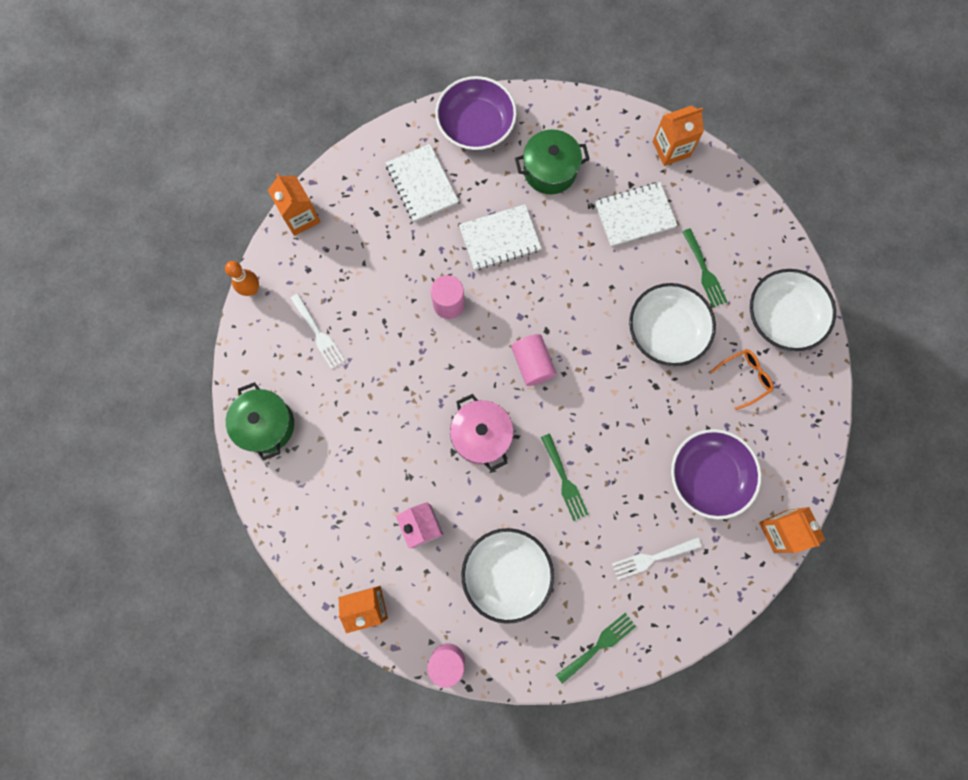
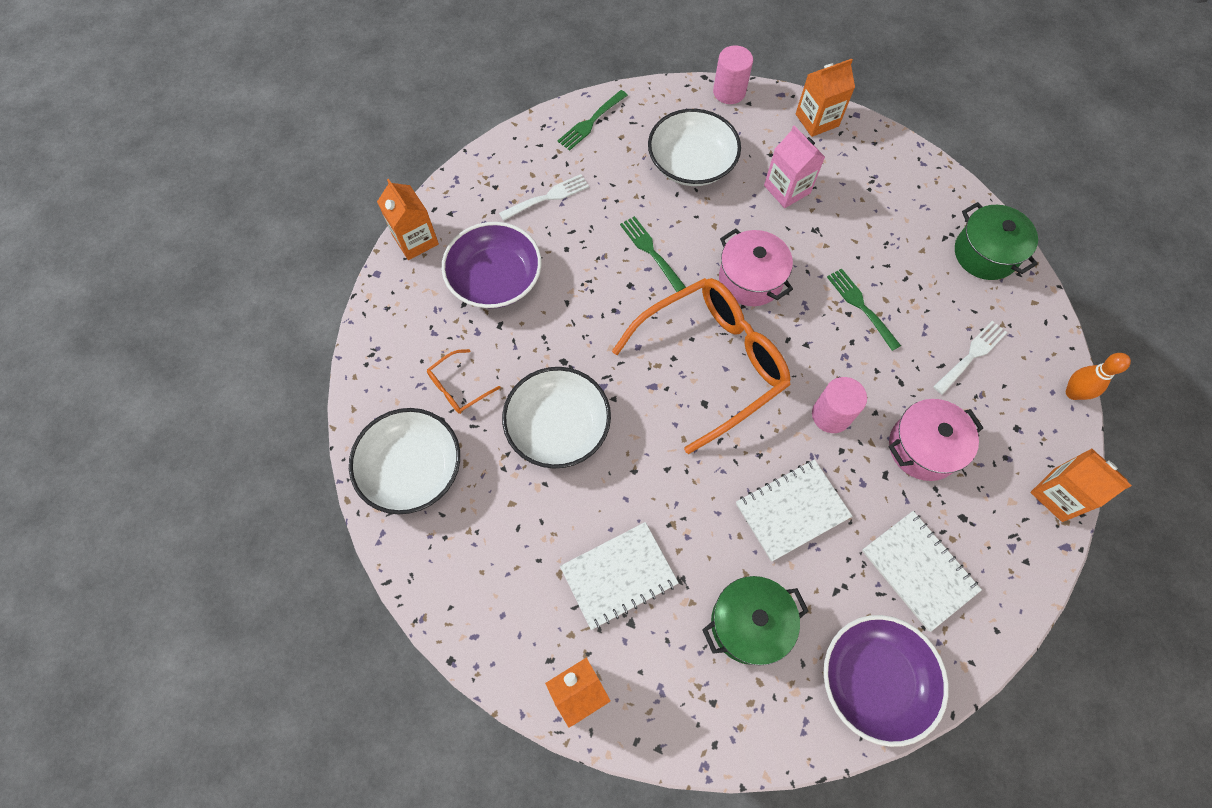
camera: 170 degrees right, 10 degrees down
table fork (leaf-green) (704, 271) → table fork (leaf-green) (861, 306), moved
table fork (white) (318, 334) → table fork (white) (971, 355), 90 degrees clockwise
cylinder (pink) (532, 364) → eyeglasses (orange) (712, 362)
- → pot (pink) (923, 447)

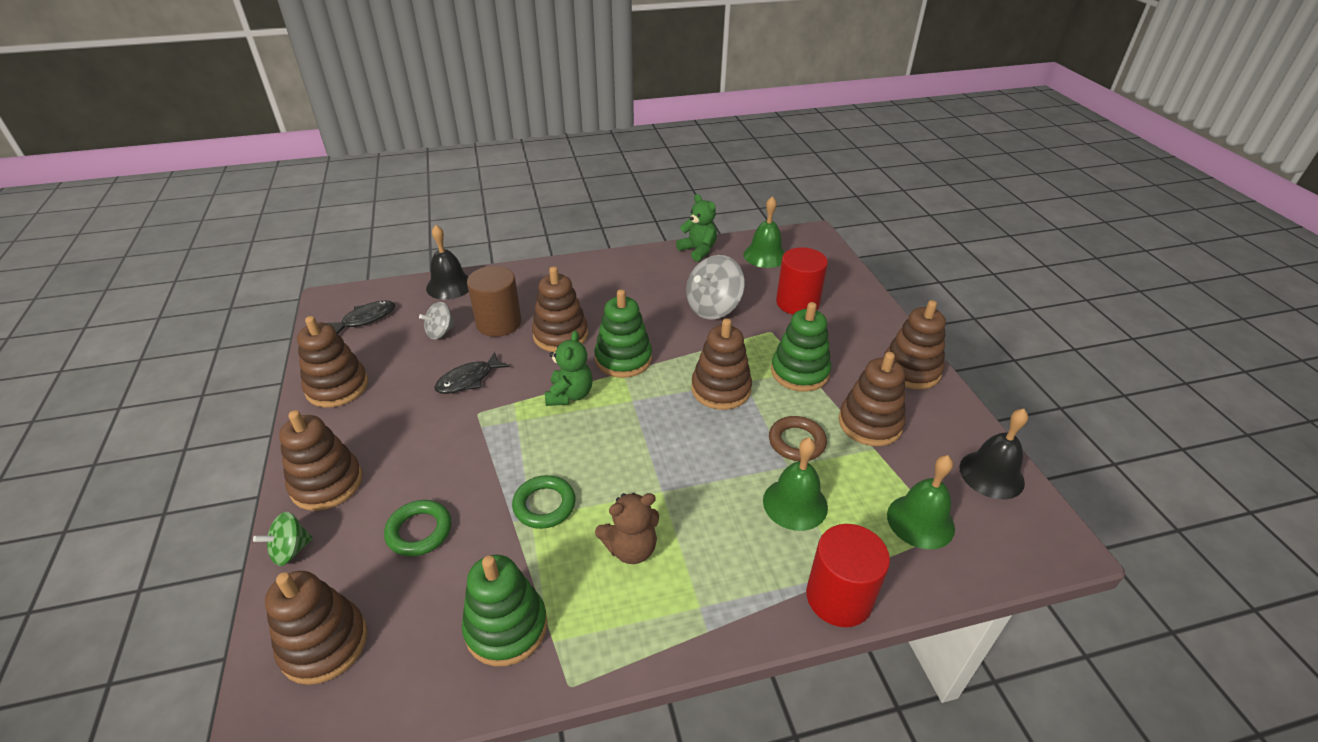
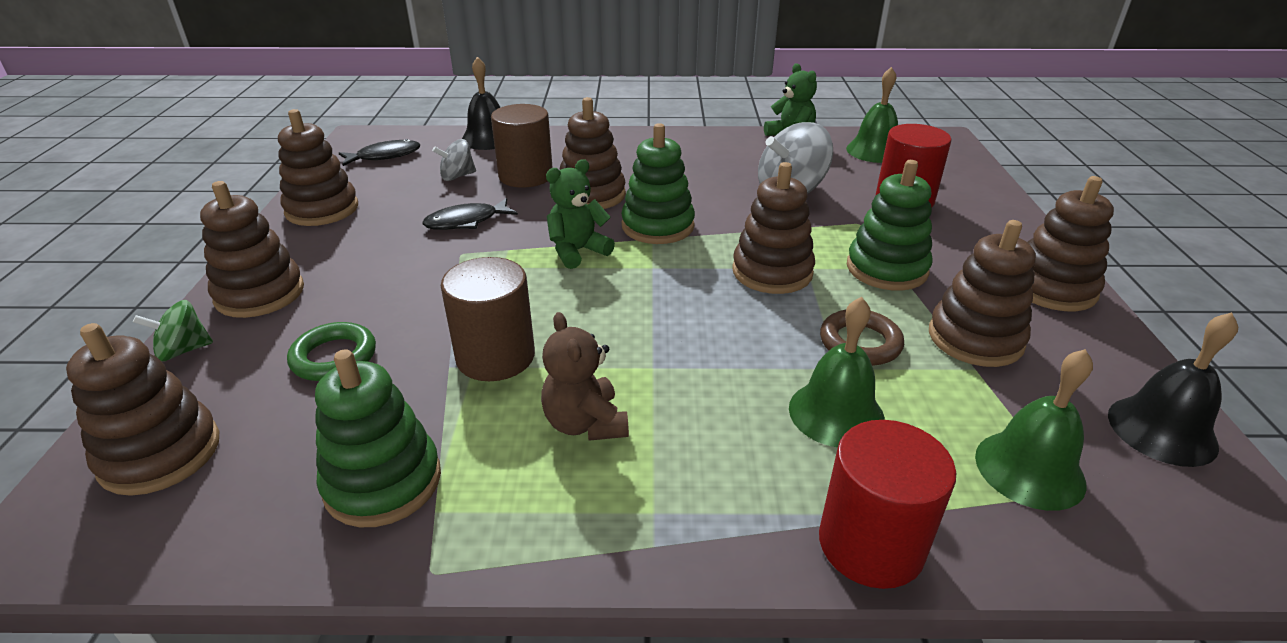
camera: 15 degrees right, 5 degrees down
teddy bear (leaf-green) (570, 395) → teddy bear (leaf-green) (577, 251), 150 degrees counterclockwise
ring (leaf-green) (544, 505) → cylinder (brown) (495, 356)
teddy bear (brown) (631, 548) → teddy bear (brown) (585, 423), 75 degrees clockwise

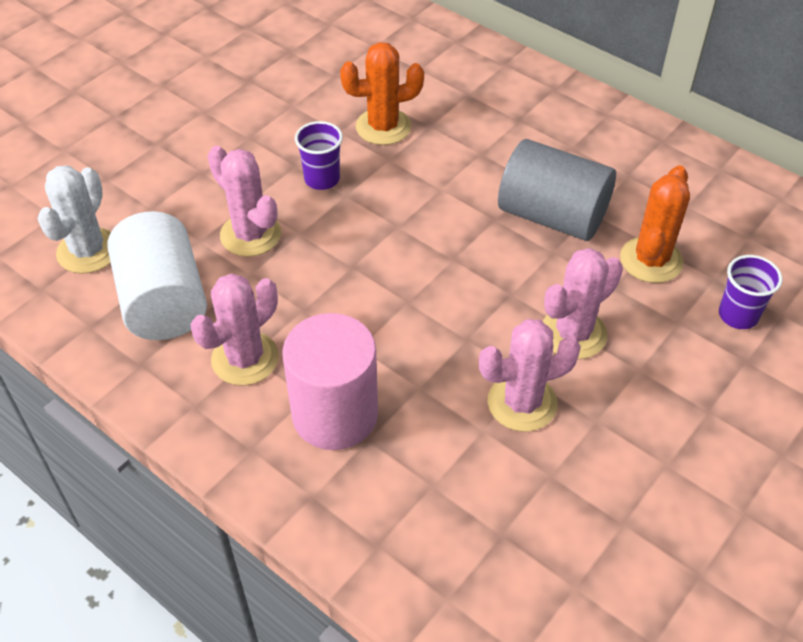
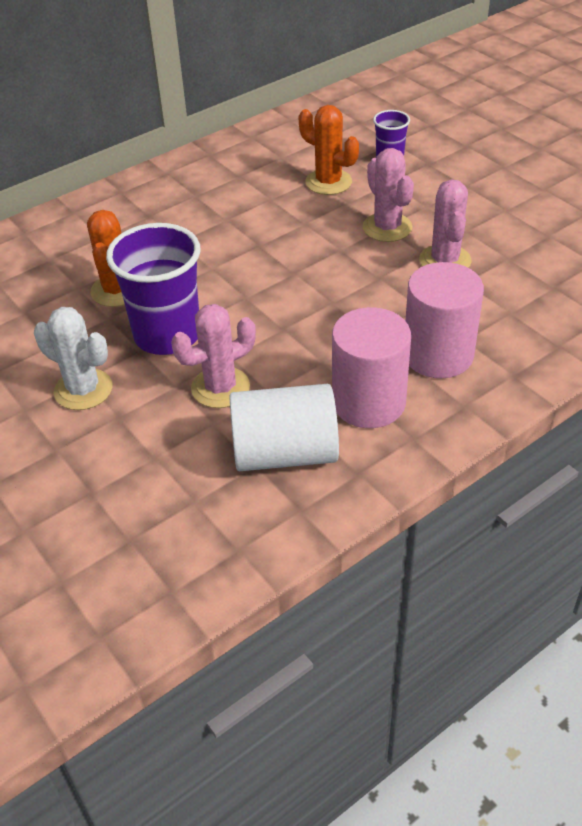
camera: 75 degrees left, 5 degrees down
tumbler (royal purple) (322, 179) → tumbler (royal purple) (167, 335), x1.98
cylinder (grey) (552, 216) → -
cactus (white) (88, 251) → cactus (white) (83, 390), moved
cactus (pink) (245, 358) → cylinder (pink) (368, 402)

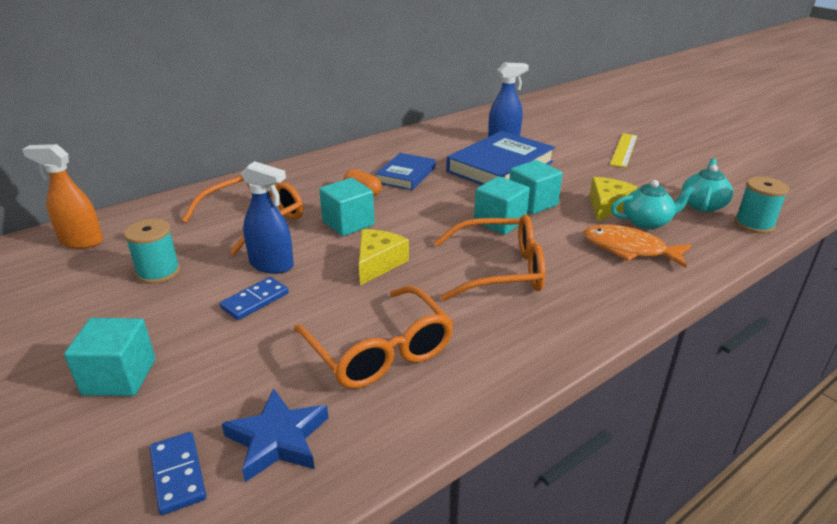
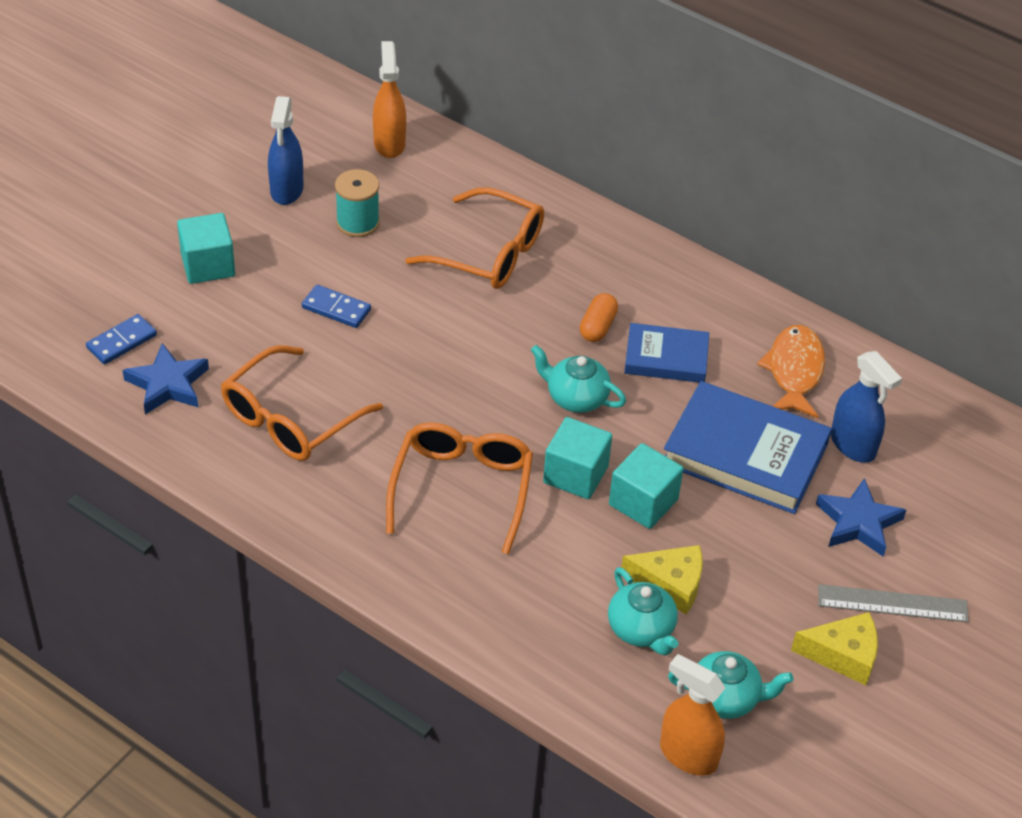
camera: 70 degrees right, 15 degrees up
measuring stick (bright yellow) (624, 150) → measuring stick (grey) (892, 603)
spray bottle (cobalt) (272, 265) → spray bottle (cobalt) (286, 190), moved
reel of thread (teal) (754, 224) → spray bottle (orange) (688, 755)
block (teal) (348, 223) → -
eyeglasses (orange) (500, 270) → eyeglasses (orange) (462, 489), 150 degrees counterclockwise
fish figure (orange) (629, 249) → fish figure (orange) (794, 371), moved
cheese wedge (bright yellow) (378, 263) → cheese wedge (bright yellow) (843, 655), moved
- → china teapot (teal) (576, 398)
- → star (cobalt) (858, 522)

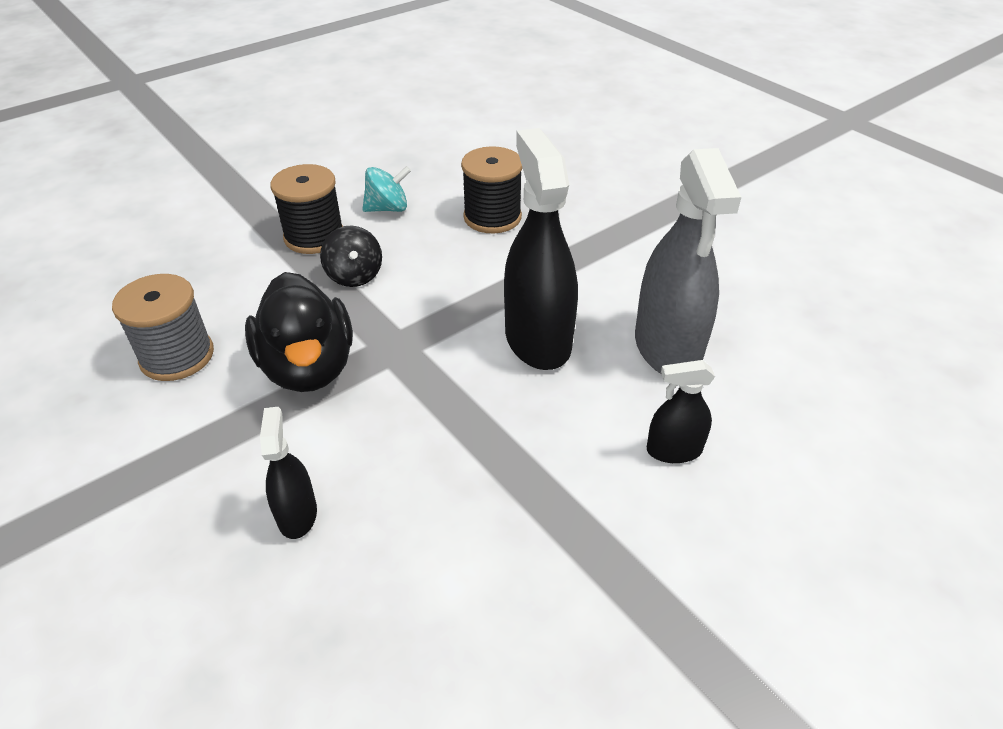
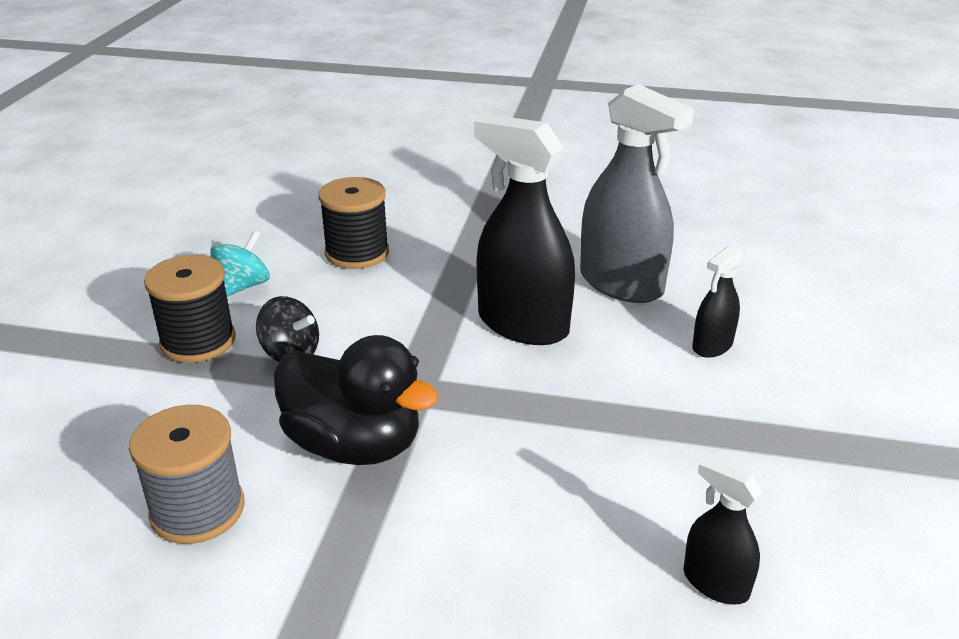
camera: 40 degrees left, 10 degrees down
spray bottle (ebony) (297, 514) → spray bottle (ebony) (715, 583), moved

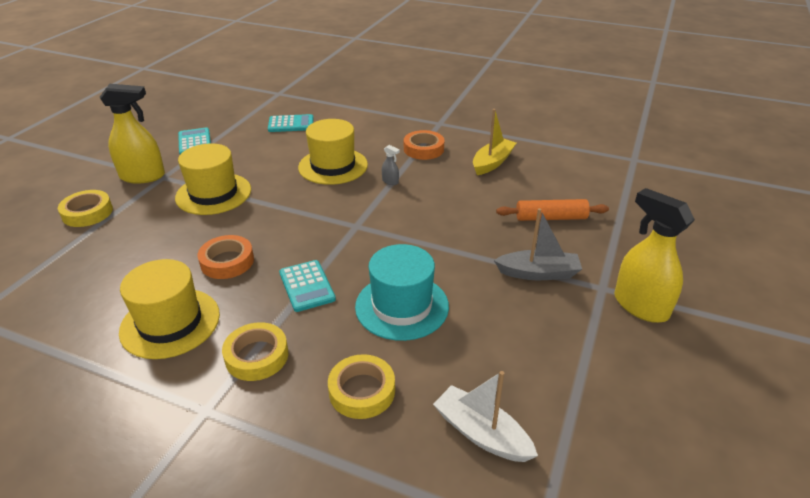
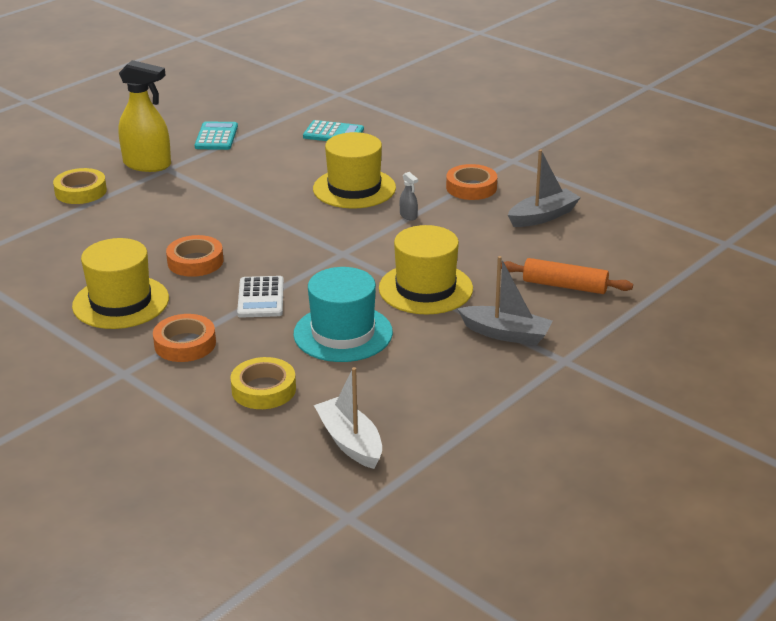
camera: 20 degrees right, 5 degrees down
toy boat (bright yellow) (492, 163) → toy boat (grey) (542, 216)
hat (bright yellow) (213, 194) → hat (bright yellow) (425, 288), moved
spray bottle (bright yellow) (640, 306) → -
pocket calculator (teal) (307, 286) → pocket calculator (white) (261, 298)
roll of tape (bright yellow) (257, 356) → roll of tape (orange) (185, 344)

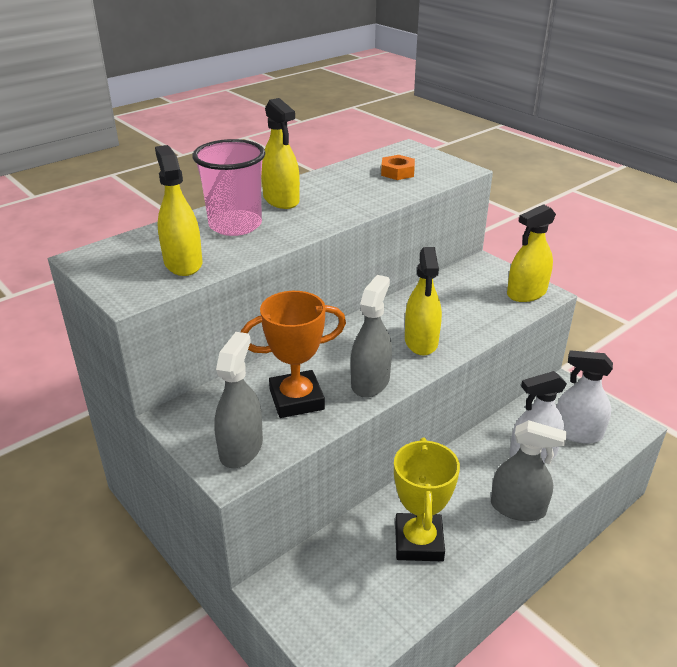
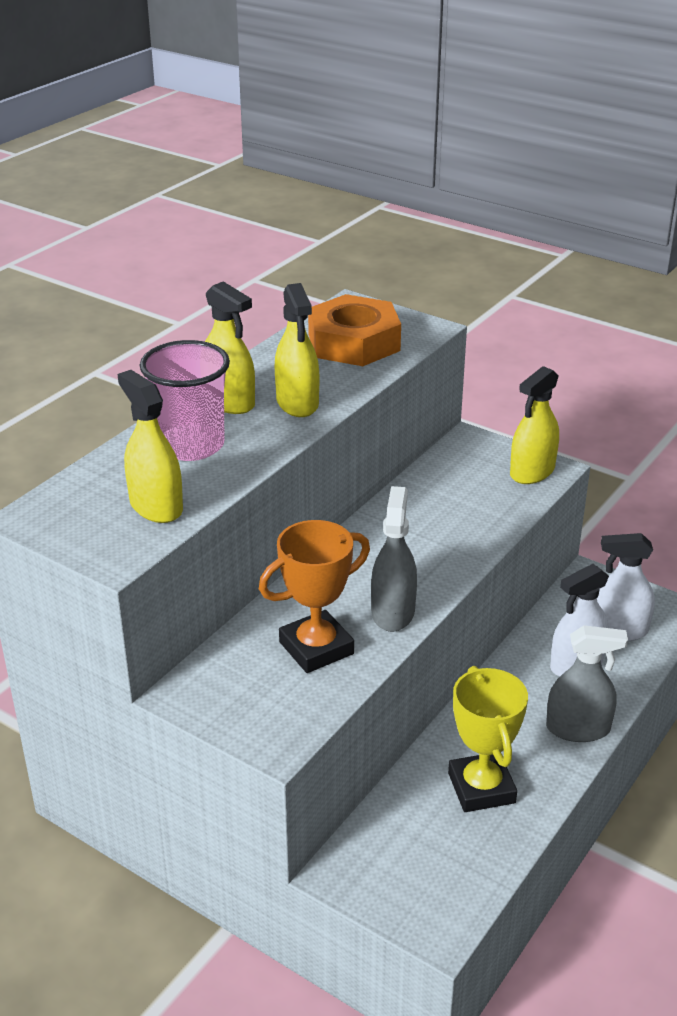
camera: 15 degrees left, 0 degrees up
hex nut (orange) (397, 172) → hex nut (orange) (354, 342), x2.06
spray bottle (bright yellow) (421, 341) → spray bottle (bright yellow) (297, 403), moved
spray bottle (grey) (241, 448) → -

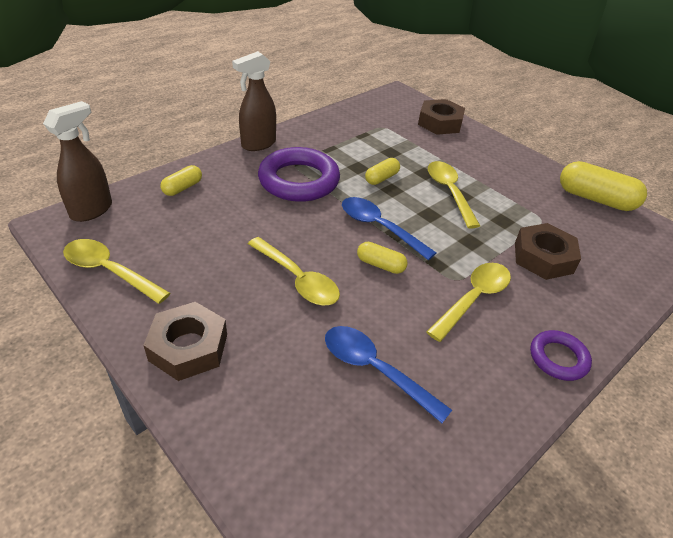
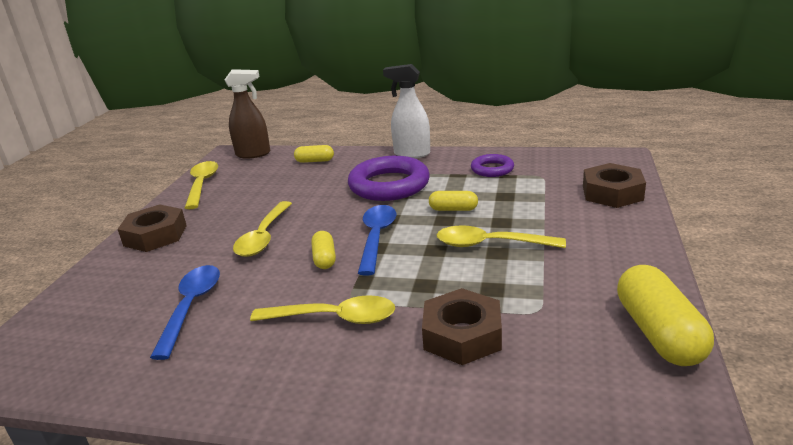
camera: 60 degrees right, 15 degrees down
spray bottle (brown) (258, 144) → spray bottle (white) (411, 154)
tablespoon (bright yellow) (449, 192) → tablespoon (bright yellow) (490, 244), 120 degrees counterclockwise
ring (royal purple) (558, 358) → ring (royal purple) (492, 169), moved

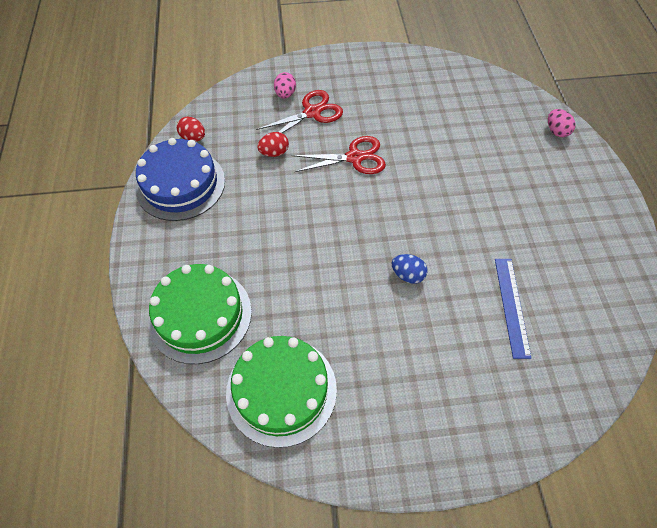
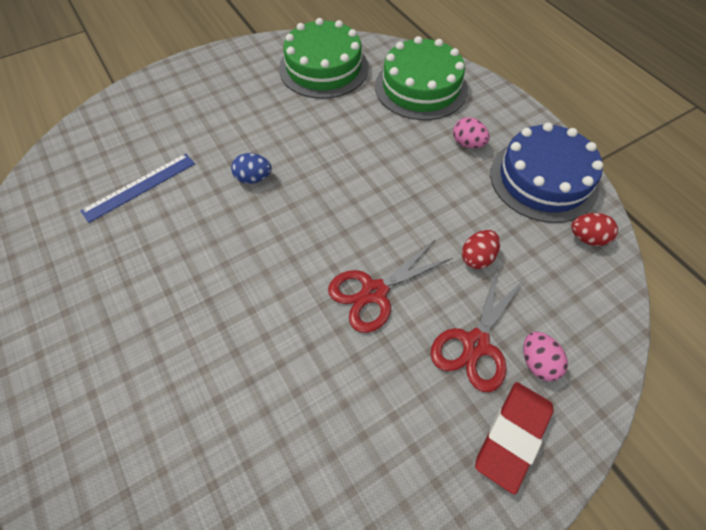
camera: 155 degrees right, 0 degrees up
egg (pink) (556, 131) → egg (pink) (467, 143), moved
measuring stick (cobalt) (511, 306) → measuring stick (cobalt) (139, 187), 75 degrees clockwise
- → eraser (crimson) (512, 436)

